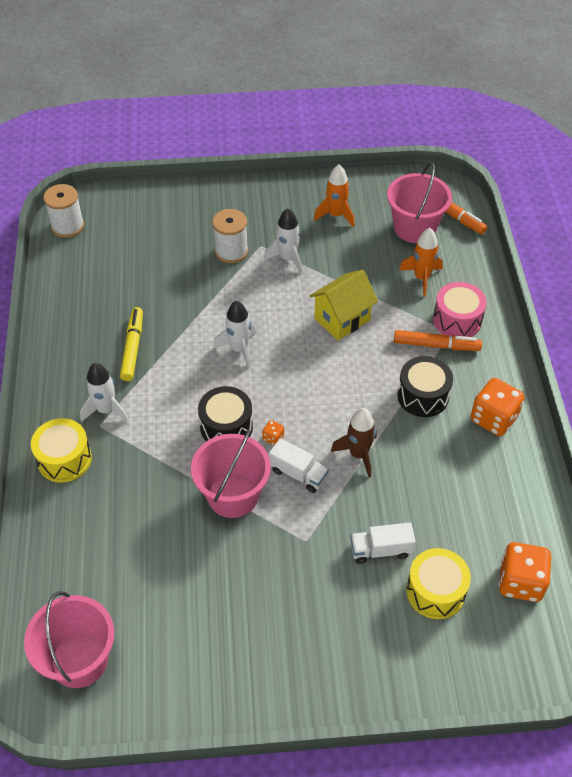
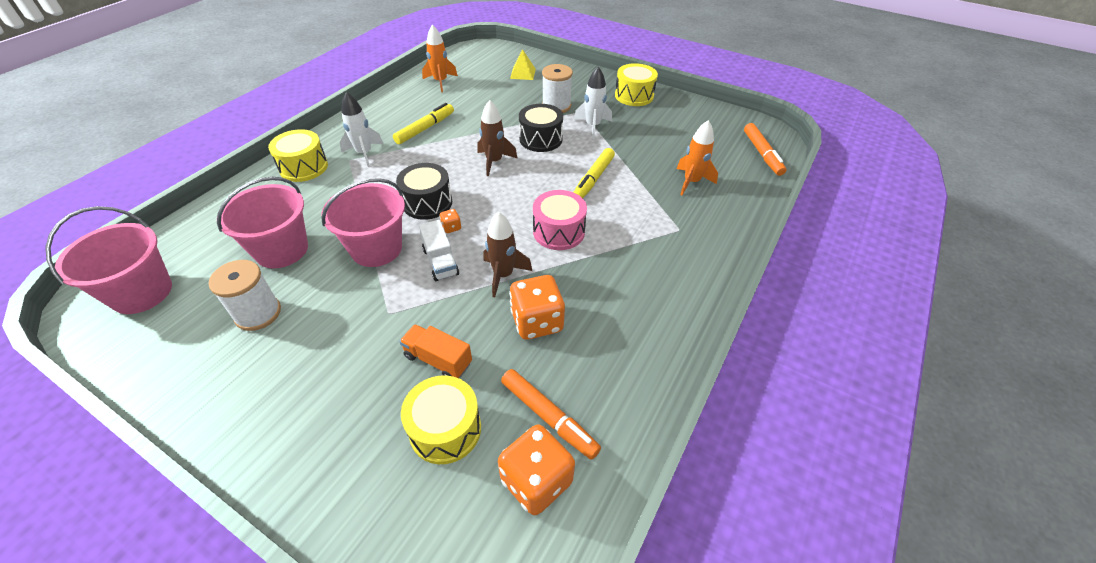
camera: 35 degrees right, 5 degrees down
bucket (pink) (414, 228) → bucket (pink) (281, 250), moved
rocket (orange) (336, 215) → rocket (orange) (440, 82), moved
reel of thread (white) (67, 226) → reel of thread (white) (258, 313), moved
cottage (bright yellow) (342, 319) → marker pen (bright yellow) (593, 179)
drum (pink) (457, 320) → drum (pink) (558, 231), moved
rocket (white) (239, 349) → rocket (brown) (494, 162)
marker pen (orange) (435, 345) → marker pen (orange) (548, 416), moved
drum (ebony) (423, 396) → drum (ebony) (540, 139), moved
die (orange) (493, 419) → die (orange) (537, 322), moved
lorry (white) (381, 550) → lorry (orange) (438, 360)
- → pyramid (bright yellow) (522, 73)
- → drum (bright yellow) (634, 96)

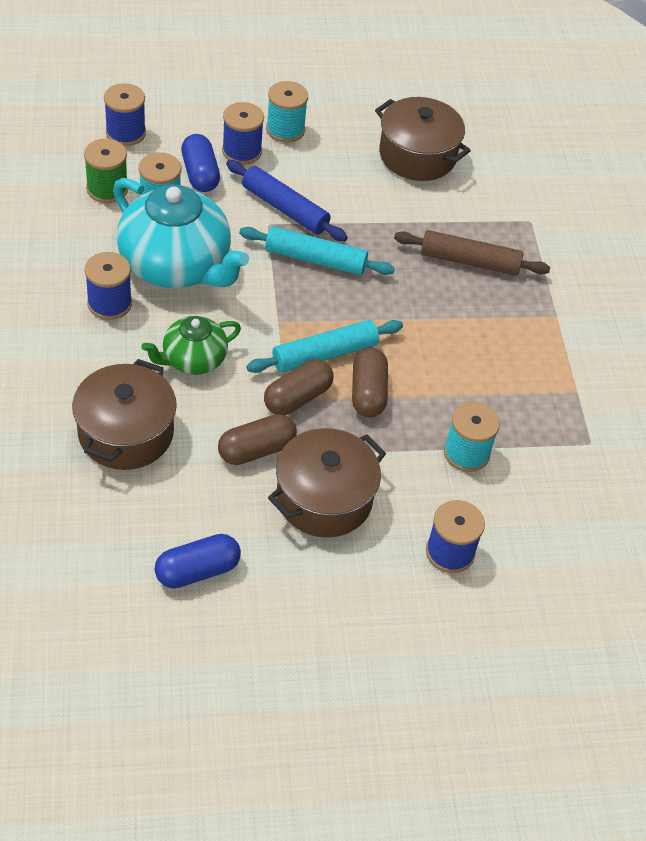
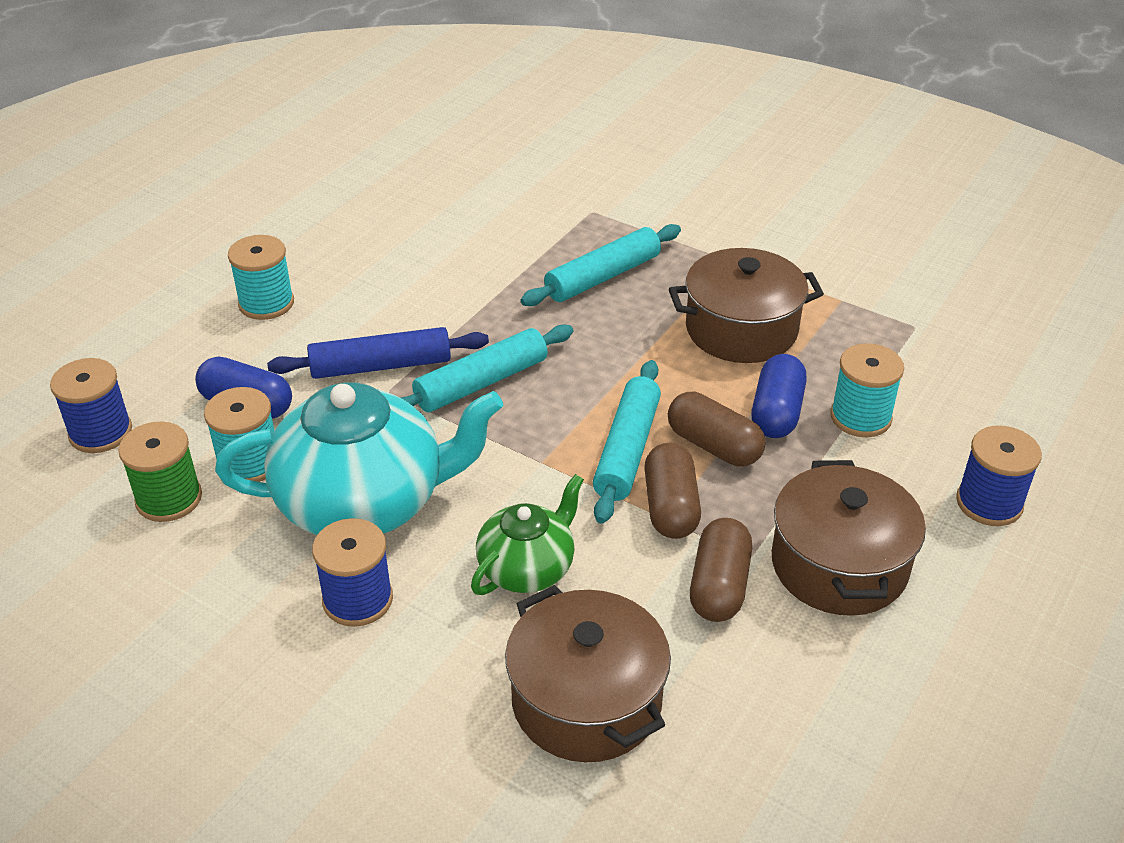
camera: 45 degrees left, 10 degrees down
pot (brown) (417, 155) → pot (brown) (741, 329), moved
reel of thread (cobalt) (242, 151) → -
dough roller (brown) (469, 261) → dough roller (teal) (603, 277)
china teapot (leaf-green) (193, 359) → china teapot (leaf-green) (527, 568), 150 degrees counterclockwise
capsule (cobalt) (197, 571) → capsule (cobalt) (776, 412), moved

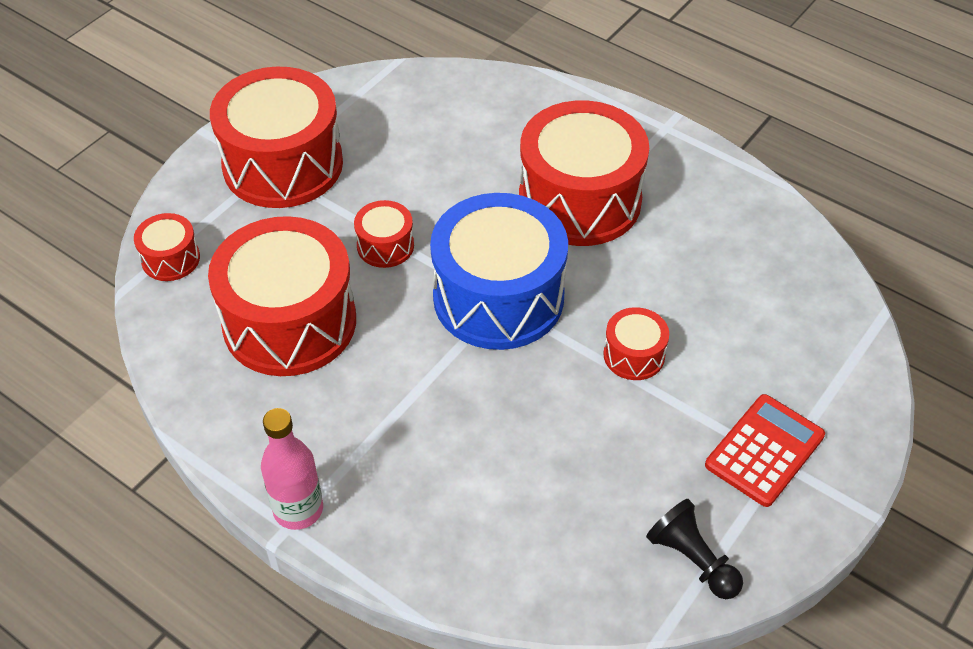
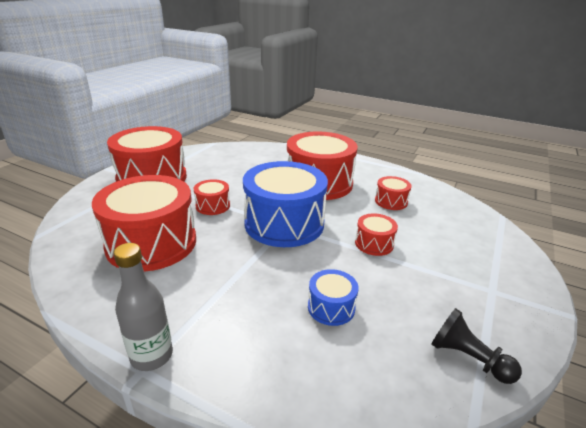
camera: 10 degrees left, 20 degrees down
drum (crimson) (171, 259) → drum (crimson) (391, 201), moved
pocket calculator (crimson) (765, 451) → -
drink bottle (pink) (298, 509) → drink bottle (grey) (152, 356)
- → drum (cobalt) (331, 307)

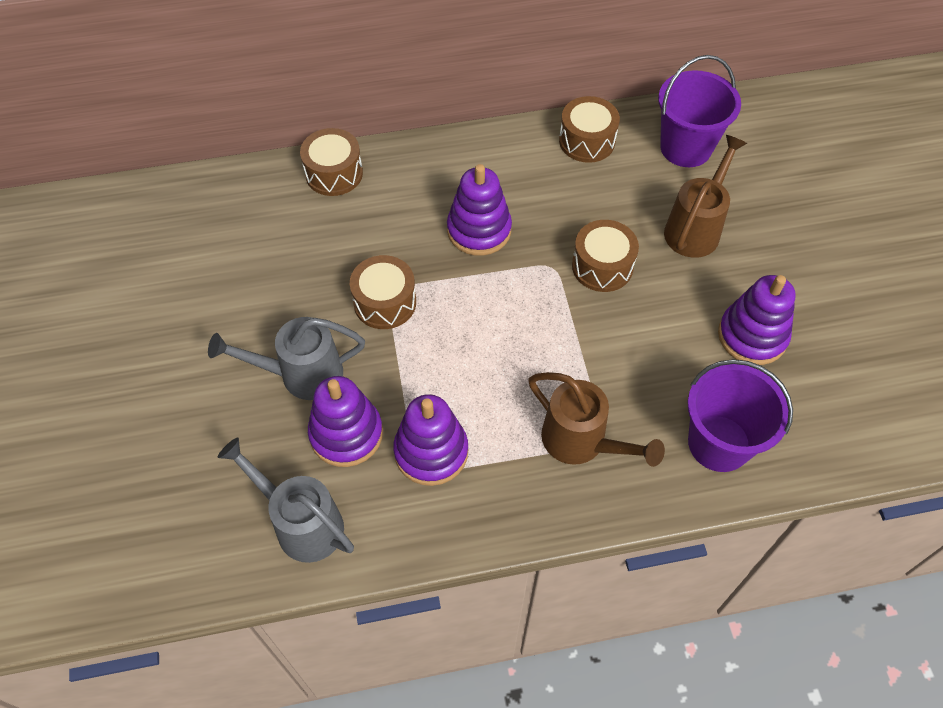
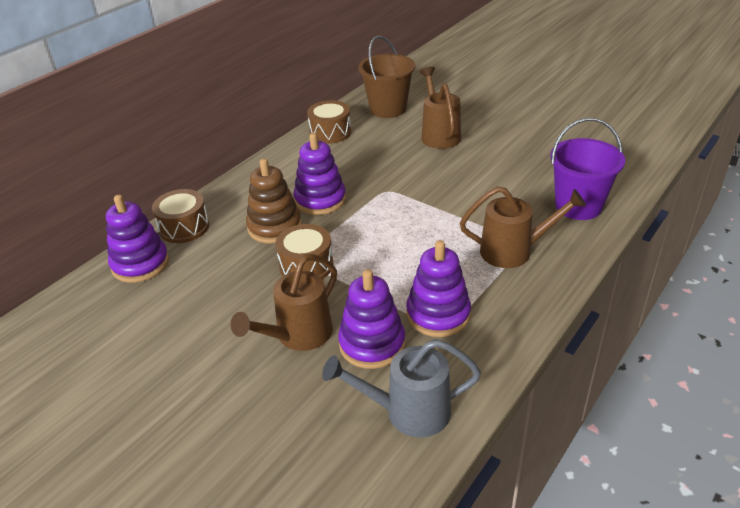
camera: 40 degrees left, 20 degrees down
bucket (royal purple) (685, 148) → bucket (brown) (388, 109)
drum (brown) (602, 266) → -
ring stacker (royal purple) (752, 336) → ring stacker (royal purple) (140, 264), moved
watering can (grey) (301, 374) → watering can (brown) (298, 336)
- → ring stacker (brown) (274, 227)

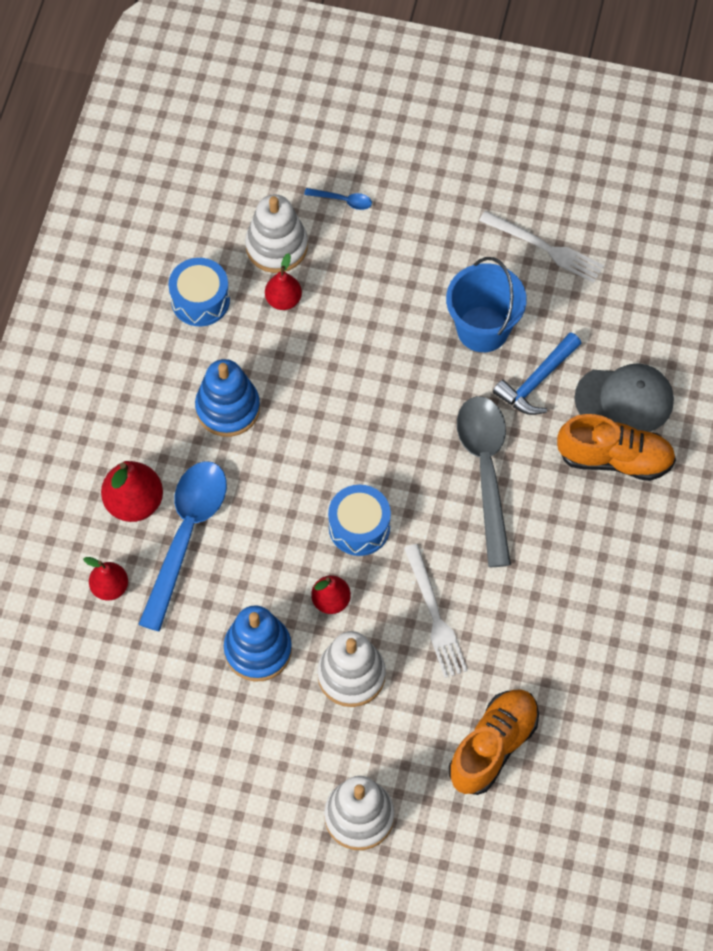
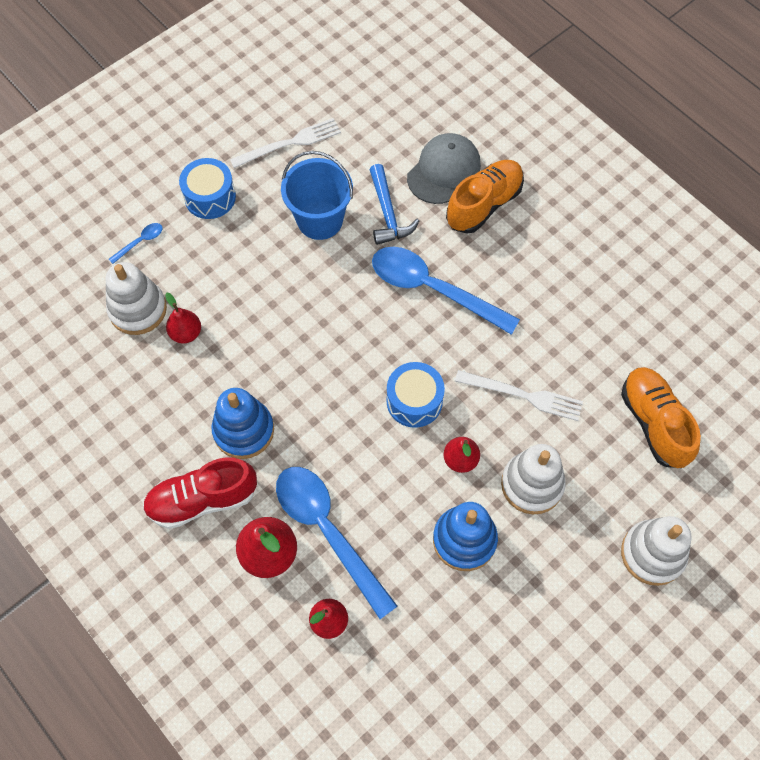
camera: 55 degrees left, 0 degrees up
drum (cobalt) (200, 300) → drum (cobalt) (210, 197), moved
tablespoon (grey) (485, 471) → tablespoon (cobalt) (432, 289)
- → lace-up shoe (crimson) (202, 500)

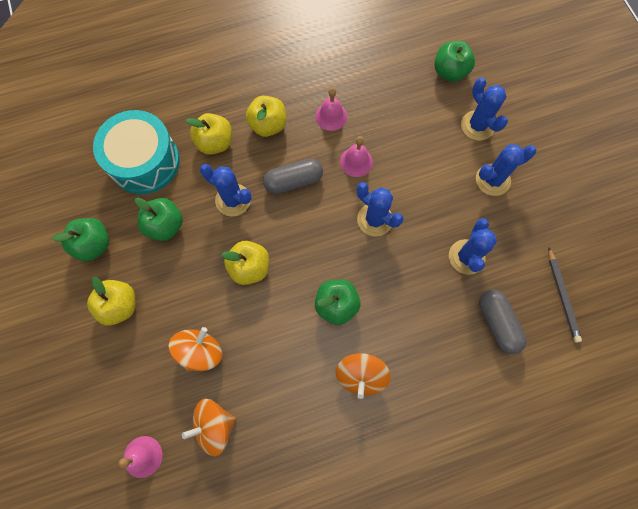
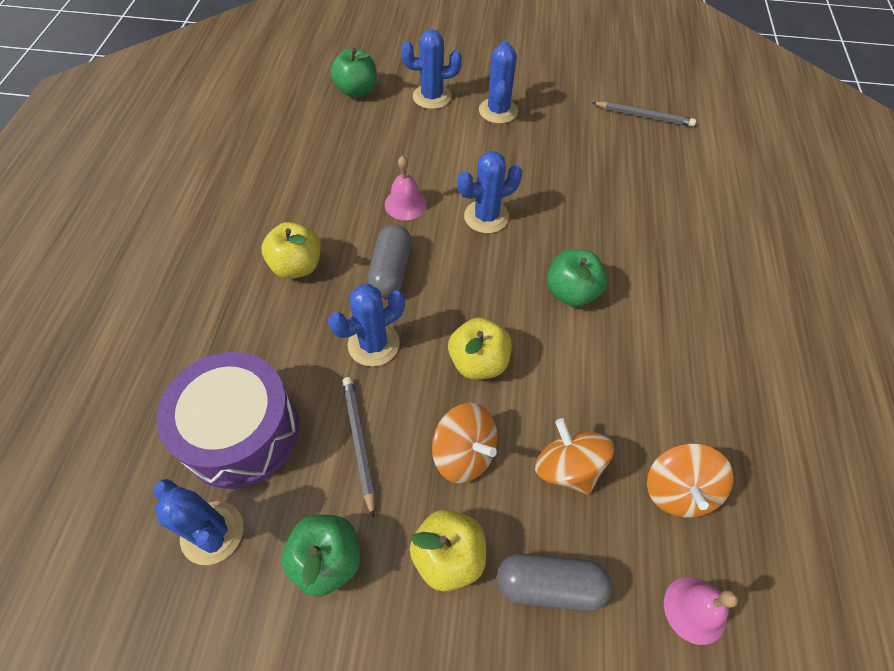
camera: 65 degrees left, 15 degrees down
bell (pink) (331, 116) → -
drum (teal) (144, 161) → drum (royal purple) (241, 432)
toy apple (bright yellow) (215, 143) → -
toy apple (leaf-green) (165, 225) → lead pencil (grey) (359, 442)
cactus (cobalt) (466, 257) → cactus (cobalt) (212, 532), moved
capsule (grey) (497, 323) → capsule (grey) (550, 585), moved
whirligig (orange) (361, 375) → whirligig (orange) (464, 453), moved

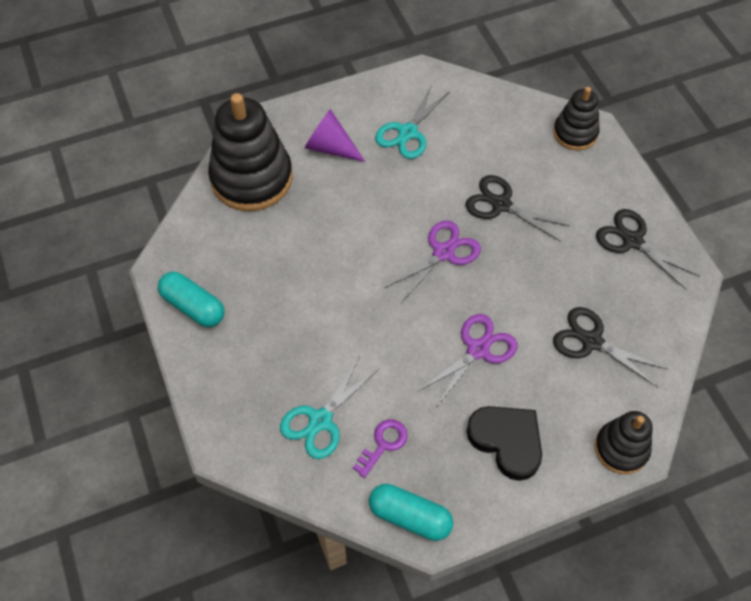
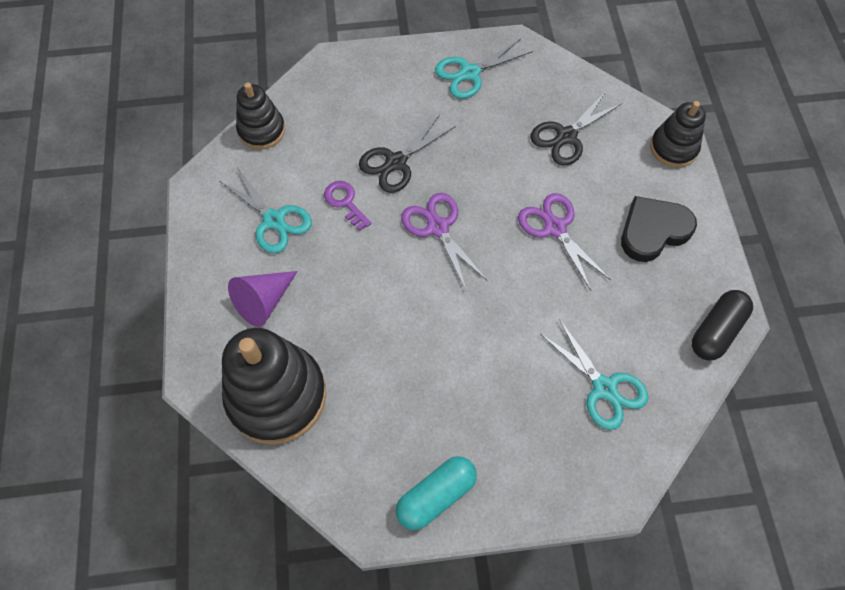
camera: 75 degrees left, 5 degrees up
ring stacker (ebony) (575, 133) → ring stacker (ebony) (261, 130), moved
scissors (ebony) (632, 241) → scissors (teal) (470, 73)
key (royal purple) (383, 444) → key (royal purple) (345, 202), moved
capsule (teal) (410, 517) → capsule (ebony) (716, 331)

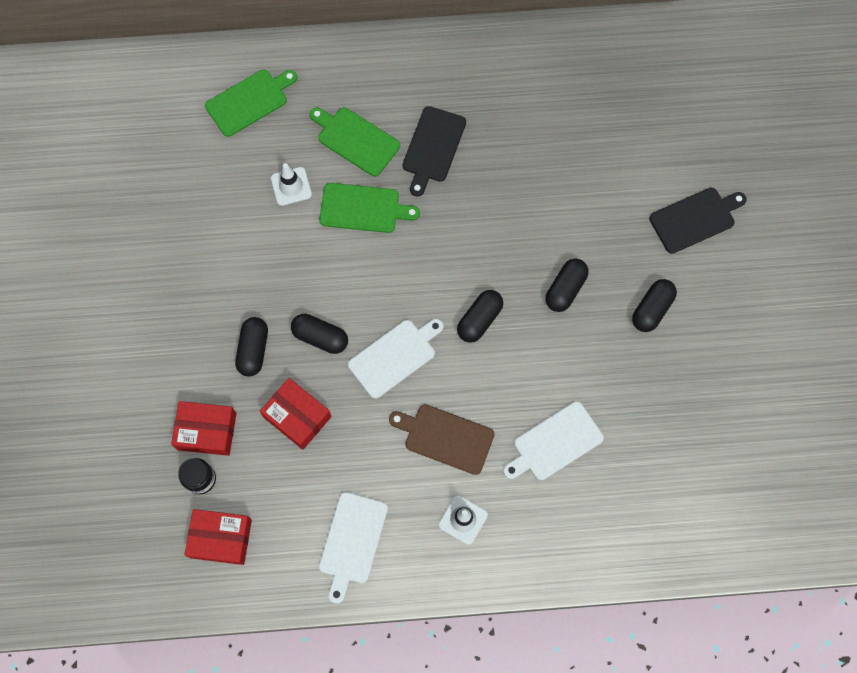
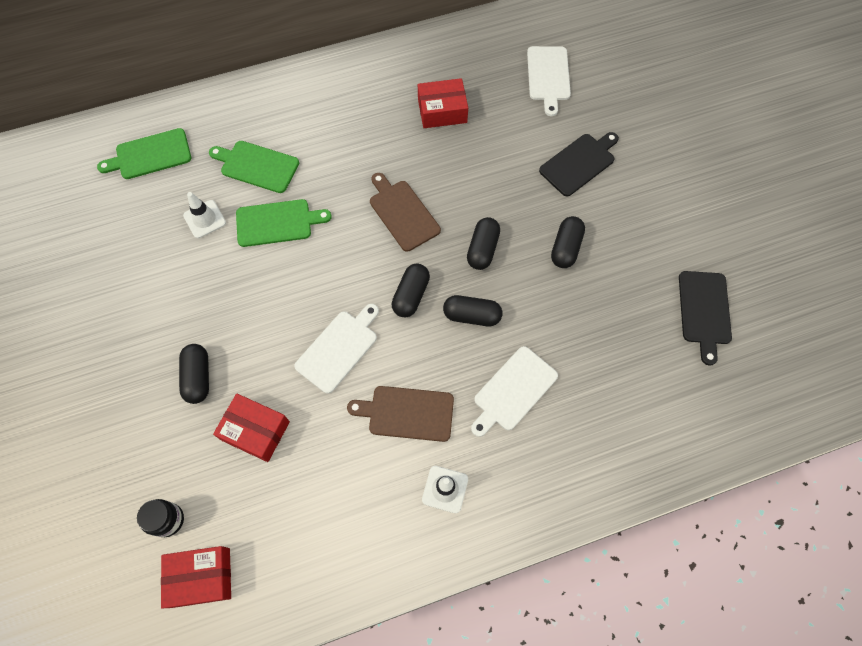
camera: 15 degrees left, 5 degrees down
cutting board (leaf-green) (249, 101) → cutting board (leaf-green) (150, 155), 150 degrees counterclockwise
cutting board (ebony) (433, 147) → cutting board (ebony) (704, 311), moved
capsule (ebony) (320, 337) → capsule (ebony) (471, 315), moved
box (crimson) (207, 431) → box (crimson) (442, 111), moved
cutting board (white) (352, 541) → cutting board (white) (548, 76), moved
- → cutting board (brown) (402, 213)

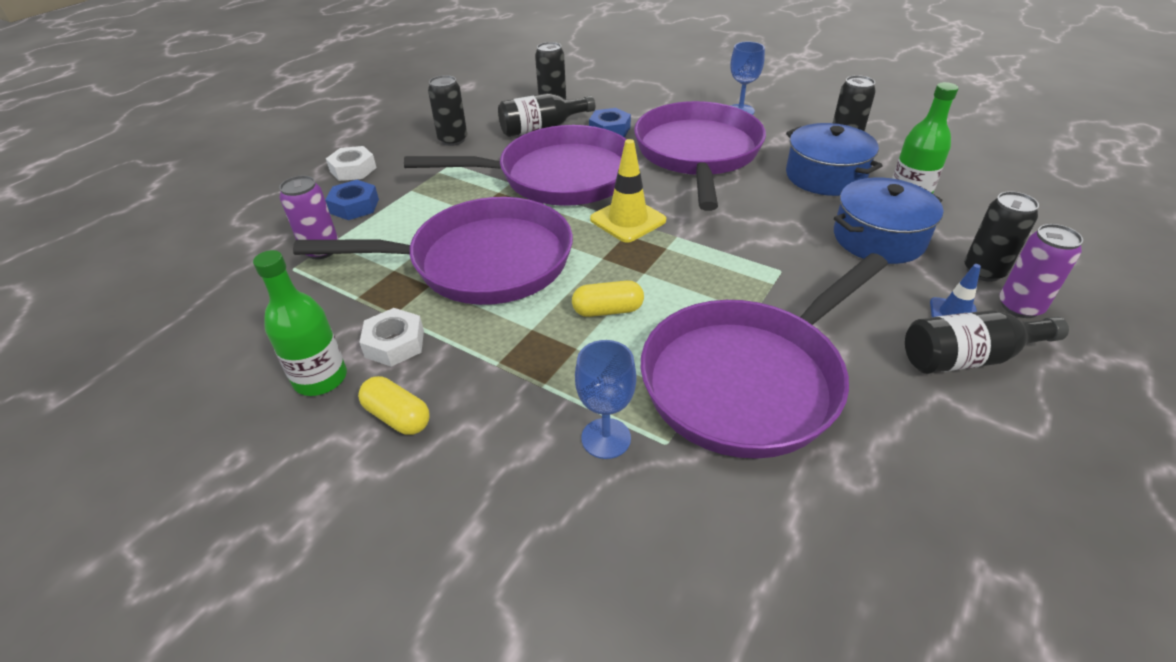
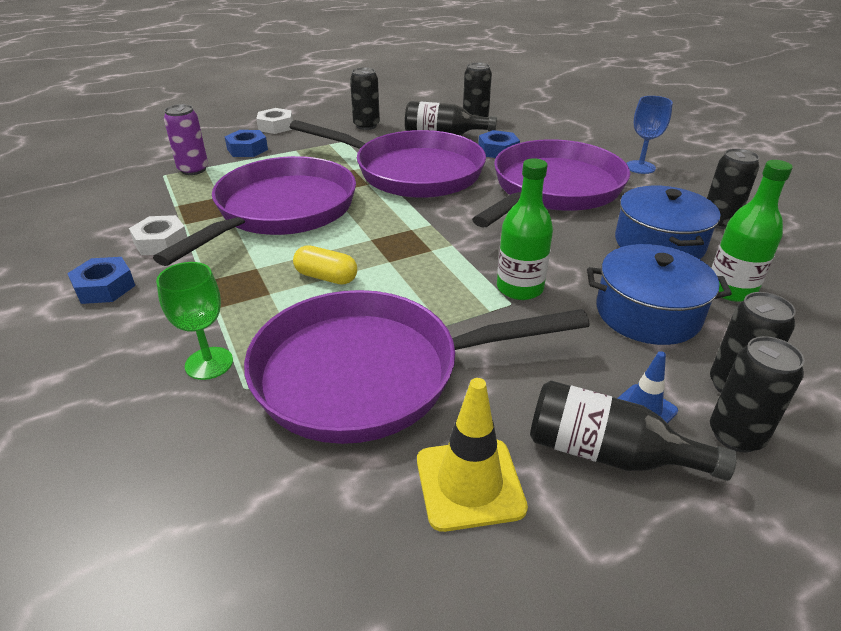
camera: 30 degrees right, 5 degrees down
safety cone (bright yellow) (628, 220) → safety cone (bright yellow) (469, 484), moved
frying pan (royal purple) (481, 262) → frying pan (royal purple) (280, 211), 90 degrees counterclockwise
can (royal purple) (1020, 306) → can (ebony) (736, 435)
drink bottle (leaf-green) (320, 379) → drink bottle (leaf-green) (520, 288), moved
chalice (cobalt) (606, 438) → chalice (leaf-green) (209, 363)
capsule (bright yellow) (397, 417) → hex nut (cobalt) (105, 287)

